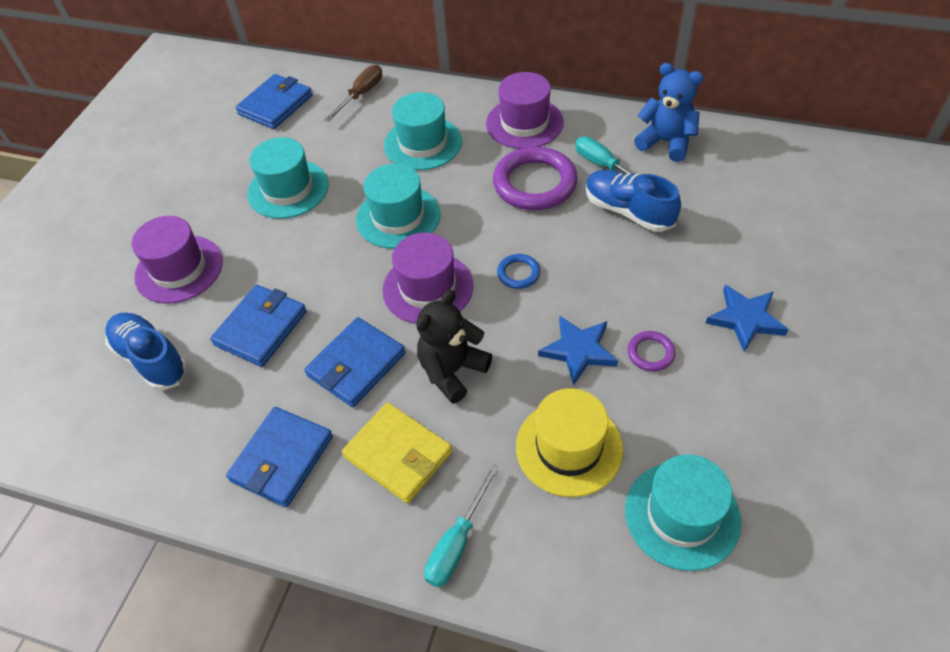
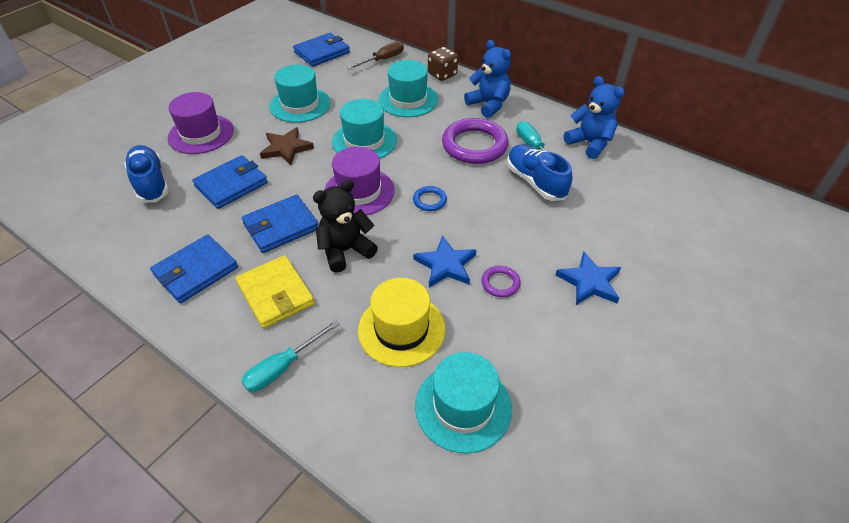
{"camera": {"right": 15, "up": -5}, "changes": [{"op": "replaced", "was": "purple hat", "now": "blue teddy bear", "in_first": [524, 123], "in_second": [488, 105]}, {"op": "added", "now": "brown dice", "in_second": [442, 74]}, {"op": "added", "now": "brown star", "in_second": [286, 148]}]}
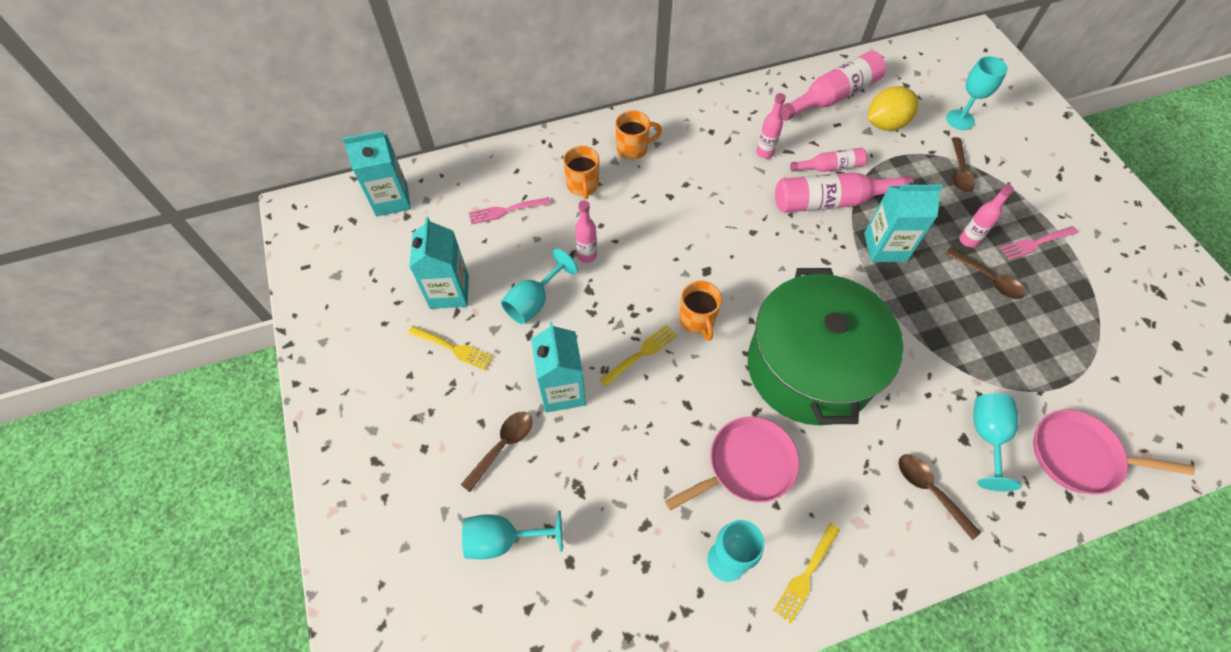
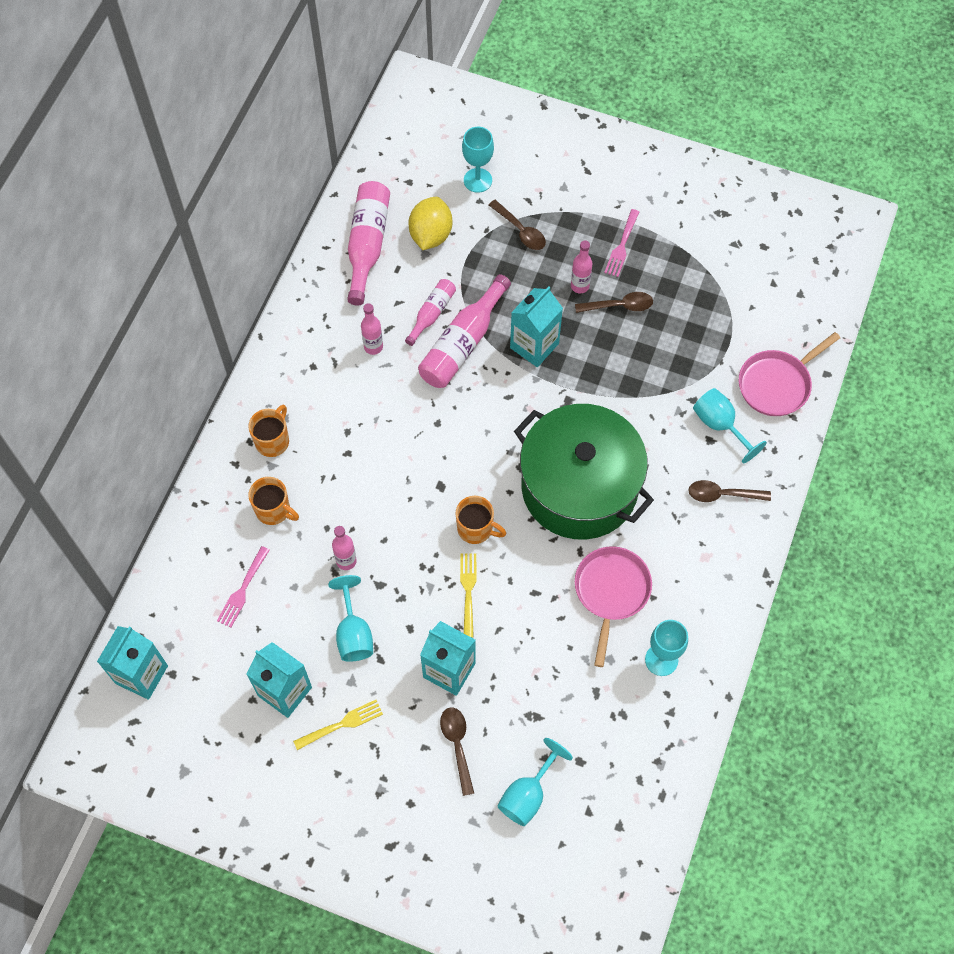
{"camera": {"right": -50, "up": 5}, "changes": [{"op": "removed", "was": "yellow fork", "in_first": [806, 575]}]}
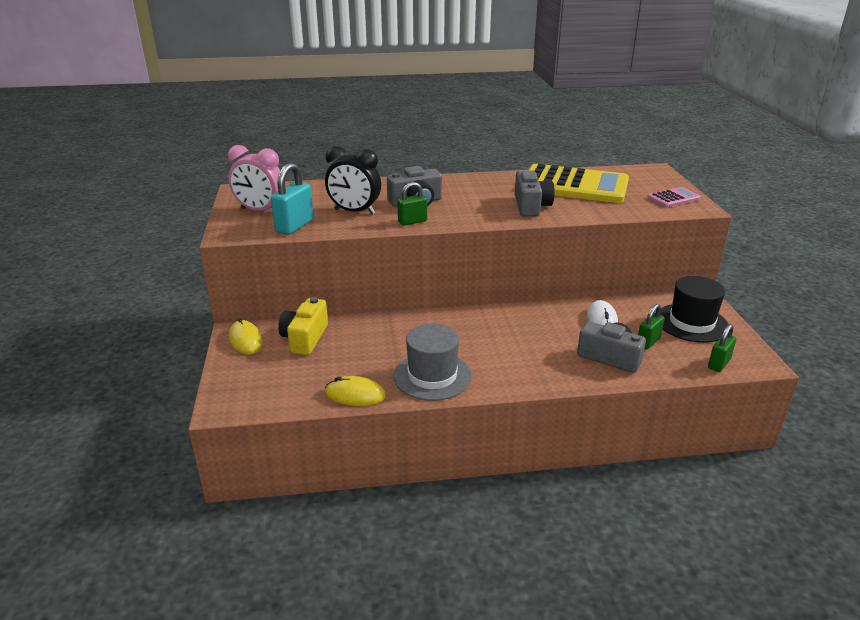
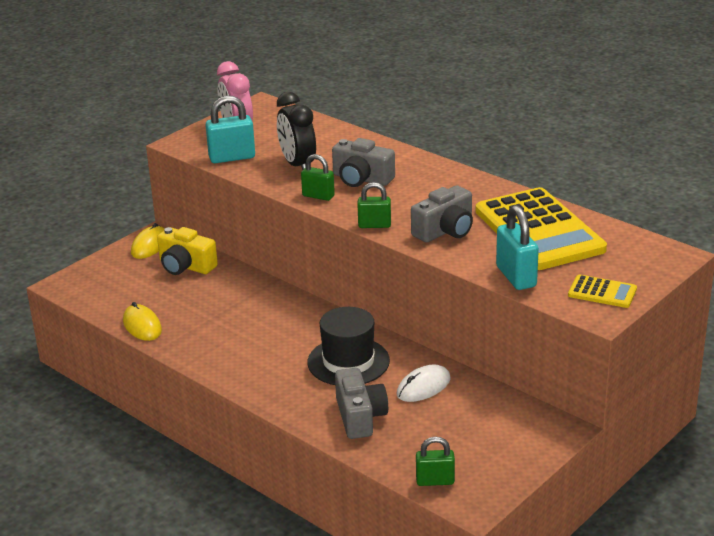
{"camera": {"right": 50, "up": 0}, "changes": [{"op": "recoloured", "was": "pink calculator", "now": "yellow calculator", "in_first": [673, 198], "in_second": [602, 292]}, {"op": "moved", "was": "black hat", "in_first": [691, 323], "in_second": [348, 362]}, {"op": "turned", "was": "yellow camera", "in_first": [305, 338], "in_second": [186, 266], "clockwise": -120}, {"op": "moved", "was": "green padlock", "in_first": [648, 342], "in_second": [374, 225]}, {"op": "removed", "was": "grey hat", "in_first": [432, 376]}, {"op": "added", "now": "turquoise padlock", "in_second": [516, 277]}]}
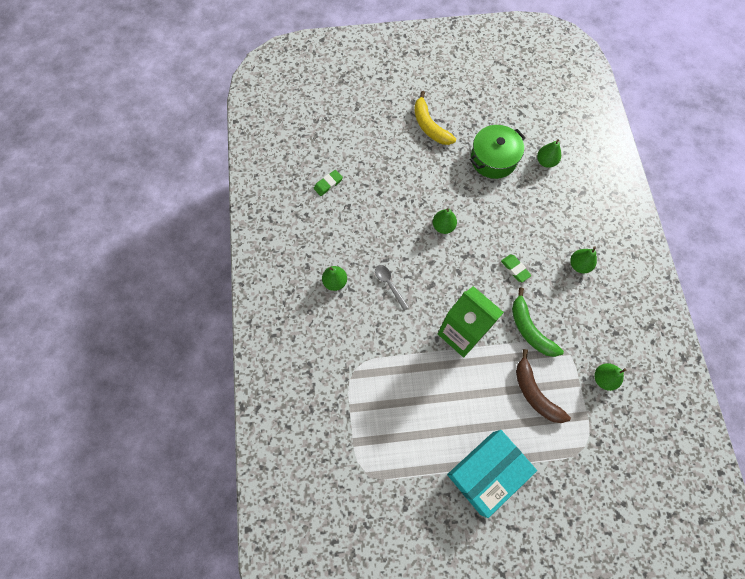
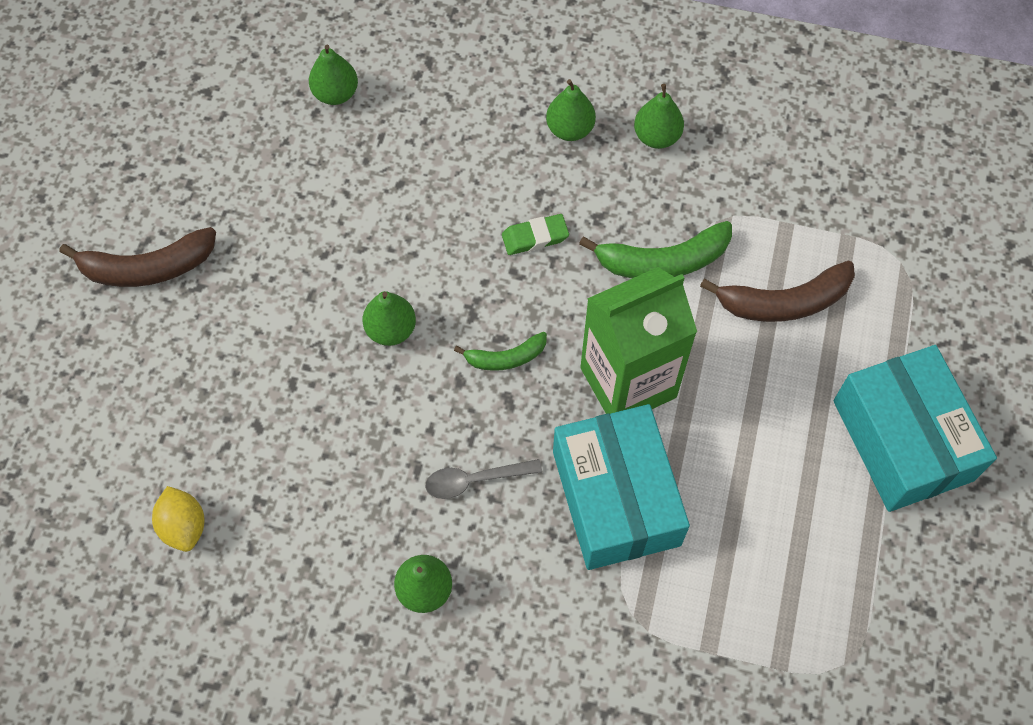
{"camera": {"right": -70, "up": -5}, "changes": [{"op": "recoloured", "was": "yellow banana", "now": "brown banana", "in_first": [429, 126], "in_second": [147, 268]}, {"op": "removed", "was": "green pot", "in_first": [493, 159]}, {"op": "replaced", "was": "green eraser", "now": "yellow lemon", "in_first": [328, 184], "in_second": [184, 526]}, {"op": "moved", "was": "green pear", "in_first": [603, 378], "in_second": [657, 136]}, {"op": "added", "now": "green banana", "in_second": [506, 357]}, {"op": "added", "now": "turquoise box", "in_second": [616, 498]}]}
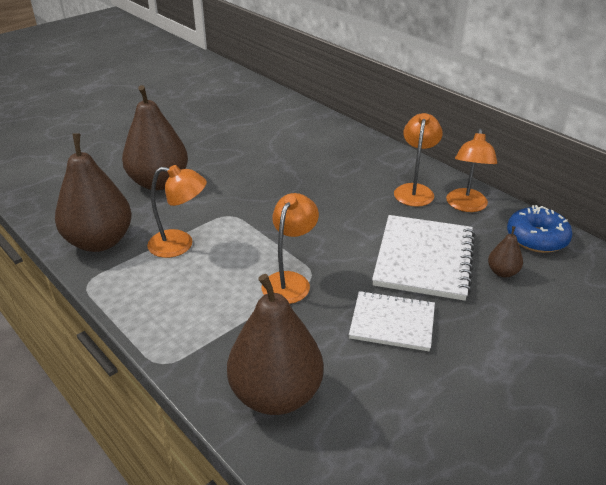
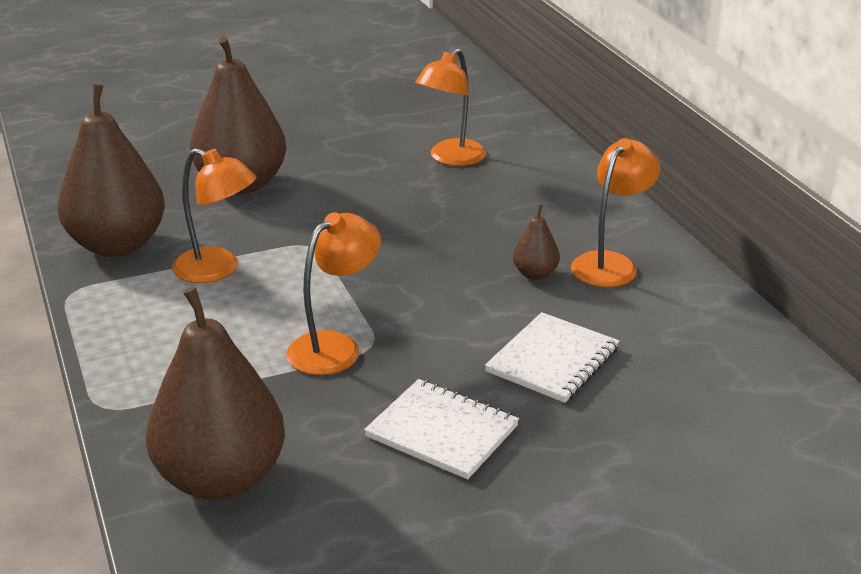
{"camera": {"right": 20, "up": -5}, "changes": [{"op": "moved", "was": "orange lamp", "in_first": [466, 206], "in_second": [451, 158]}, {"op": "removed", "was": "blue donut", "in_first": [536, 238]}, {"op": "resized", "was": "white notebook", "in_first": [424, 259], "in_second": [553, 360], "ratio": 0.65}, {"op": "moved", "was": "brown pear", "in_first": [502, 272], "in_second": [535, 274]}]}
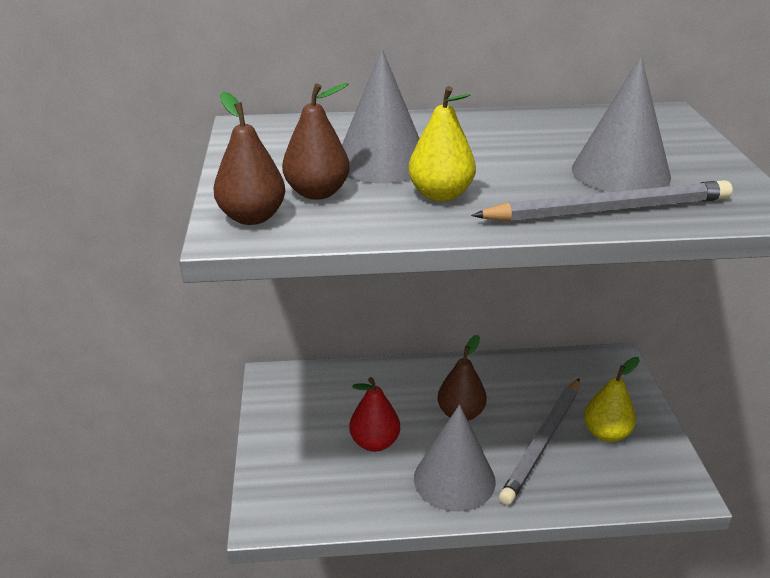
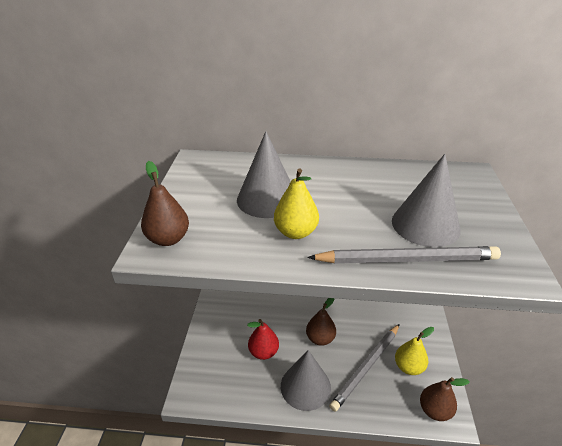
{"camera": {"right": 10, "up": 5}, "changes": [{"op": "moved", "was": "brown pear", "in_first": [317, 193], "in_second": [434, 410]}]}
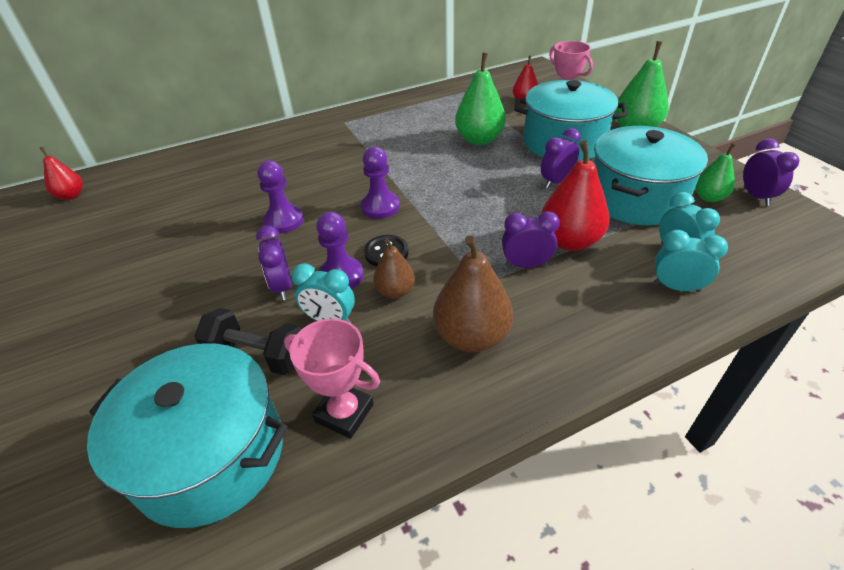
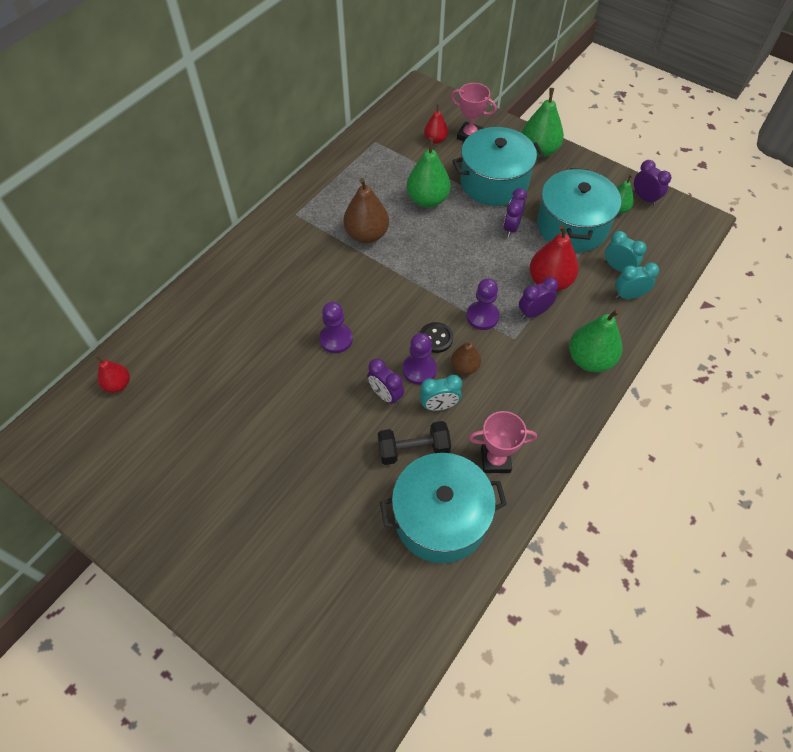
{"camera": {"right": -30, "up": 15}, "changes": [{"op": "moved", "was": "purple pawn", "in_first": [380, 207], "in_second": [482, 316]}, {"op": "moved", "was": "brown pear", "in_first": [471, 336], "in_second": [366, 234]}, {"op": "added", "now": "green pear", "in_second": [590, 359]}]}
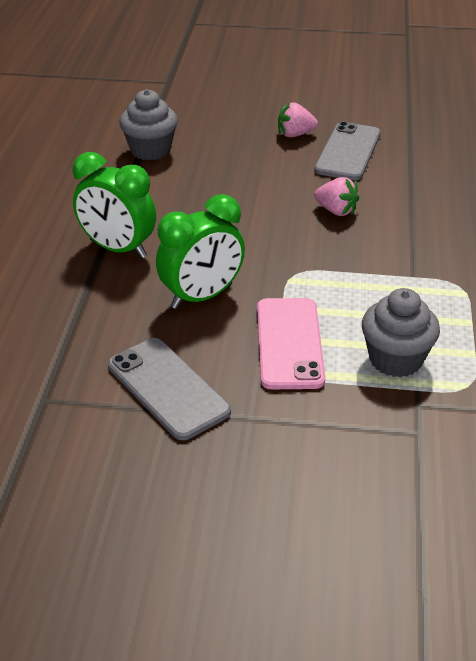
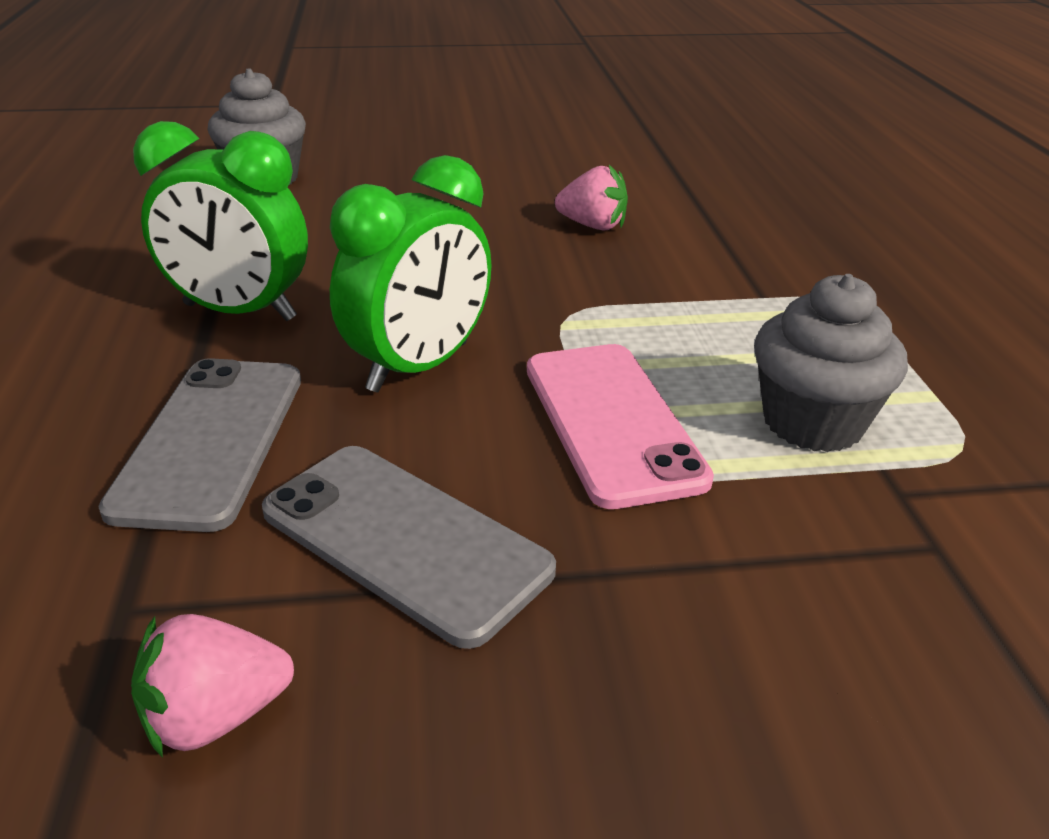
{"camera": {"right": -15, "up": -5}, "changes": [{"op": "moved", "was": "pink strawberry", "in_first": [295, 134], "in_second": [215, 716]}, {"op": "moved", "was": "grey phone", "in_first": [348, 152], "in_second": [211, 441]}]}
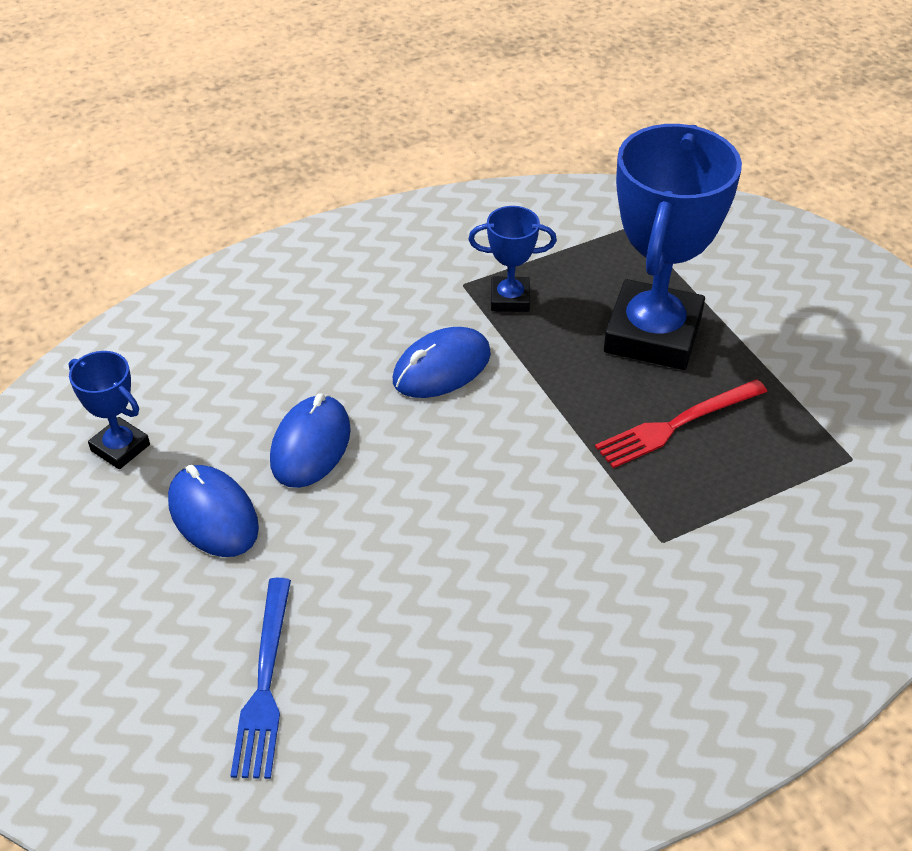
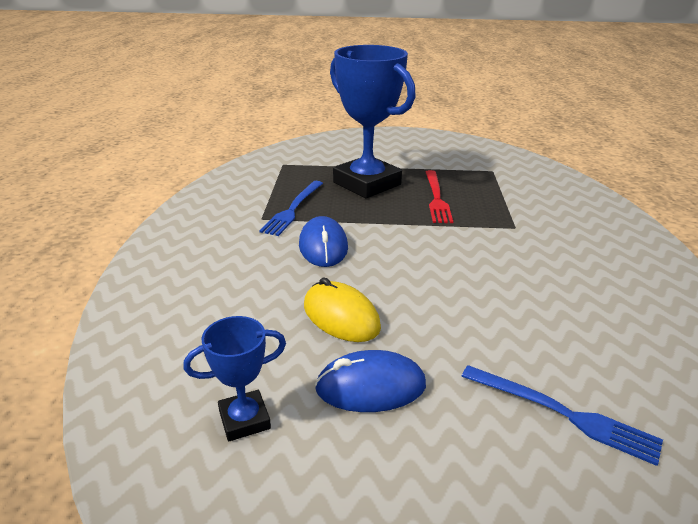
{"camera": {"right": -60, "up": -15}, "changes": [{"op": "replaced", "was": "blue trophy", "now": "blue fork", "in_first": [510, 299], "in_second": [293, 209]}, {"op": "recoloured", "was": "blue mouse", "now": "yellow mouse", "in_first": [310, 445], "in_second": [341, 316]}]}
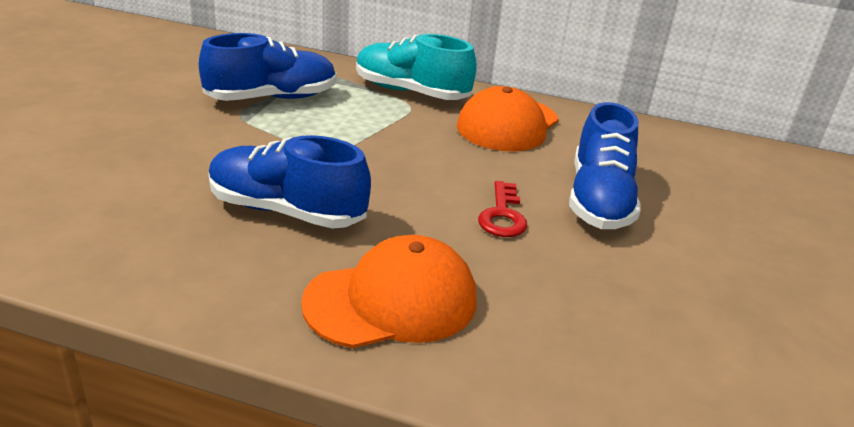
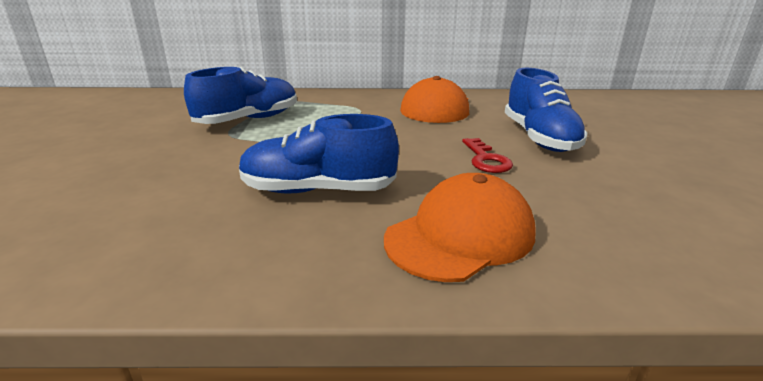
{"camera": {"right": -15, "up": -5}, "changes": [{"op": "removed", "was": "turquoise shoe", "in_first": [411, 92]}]}
